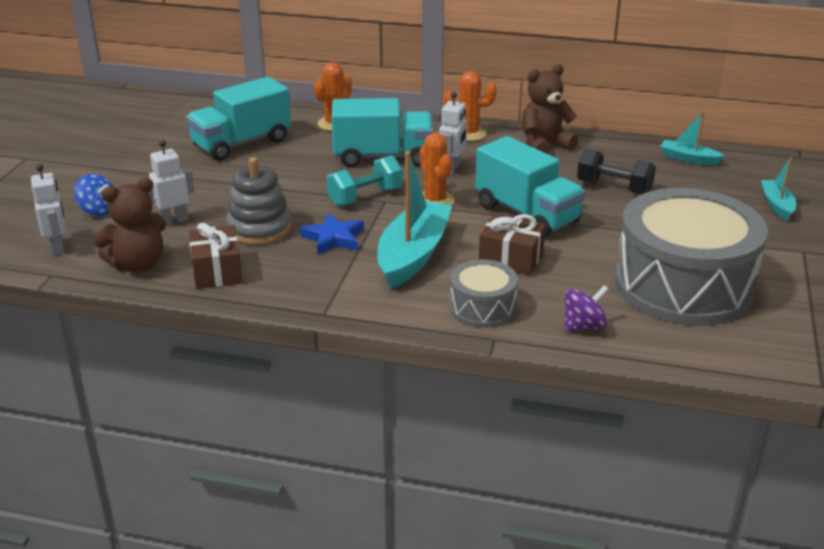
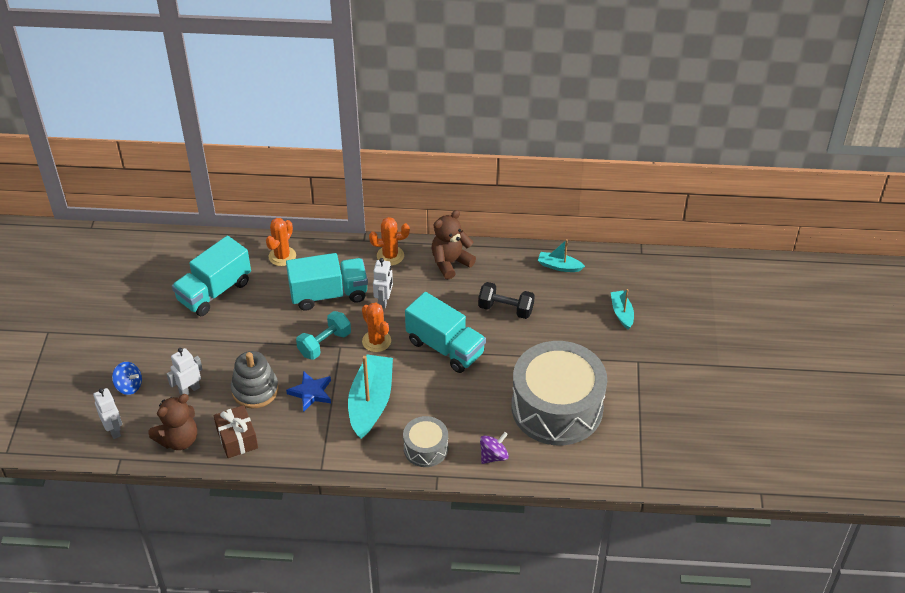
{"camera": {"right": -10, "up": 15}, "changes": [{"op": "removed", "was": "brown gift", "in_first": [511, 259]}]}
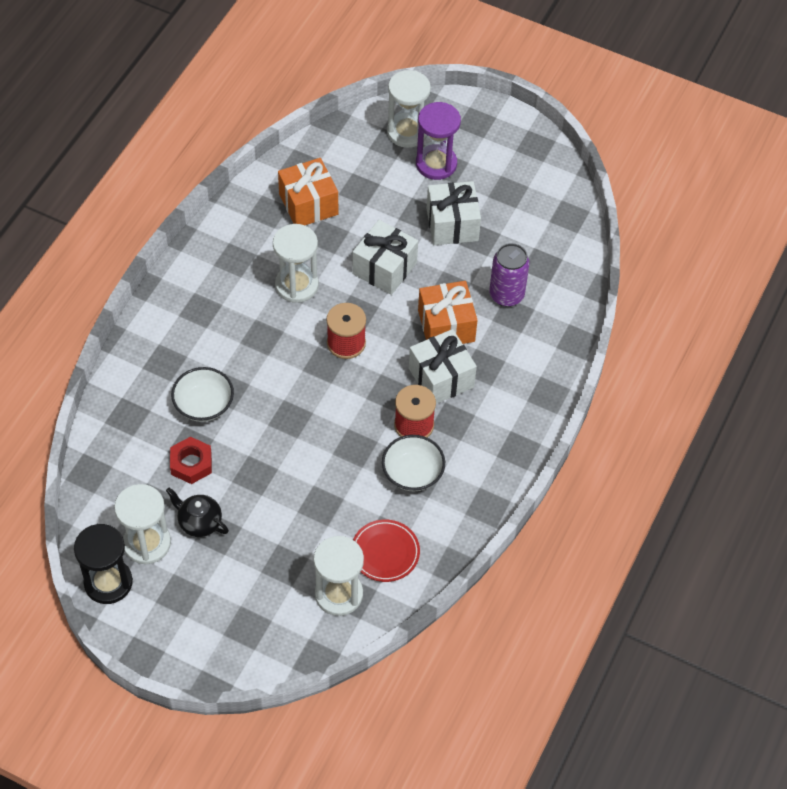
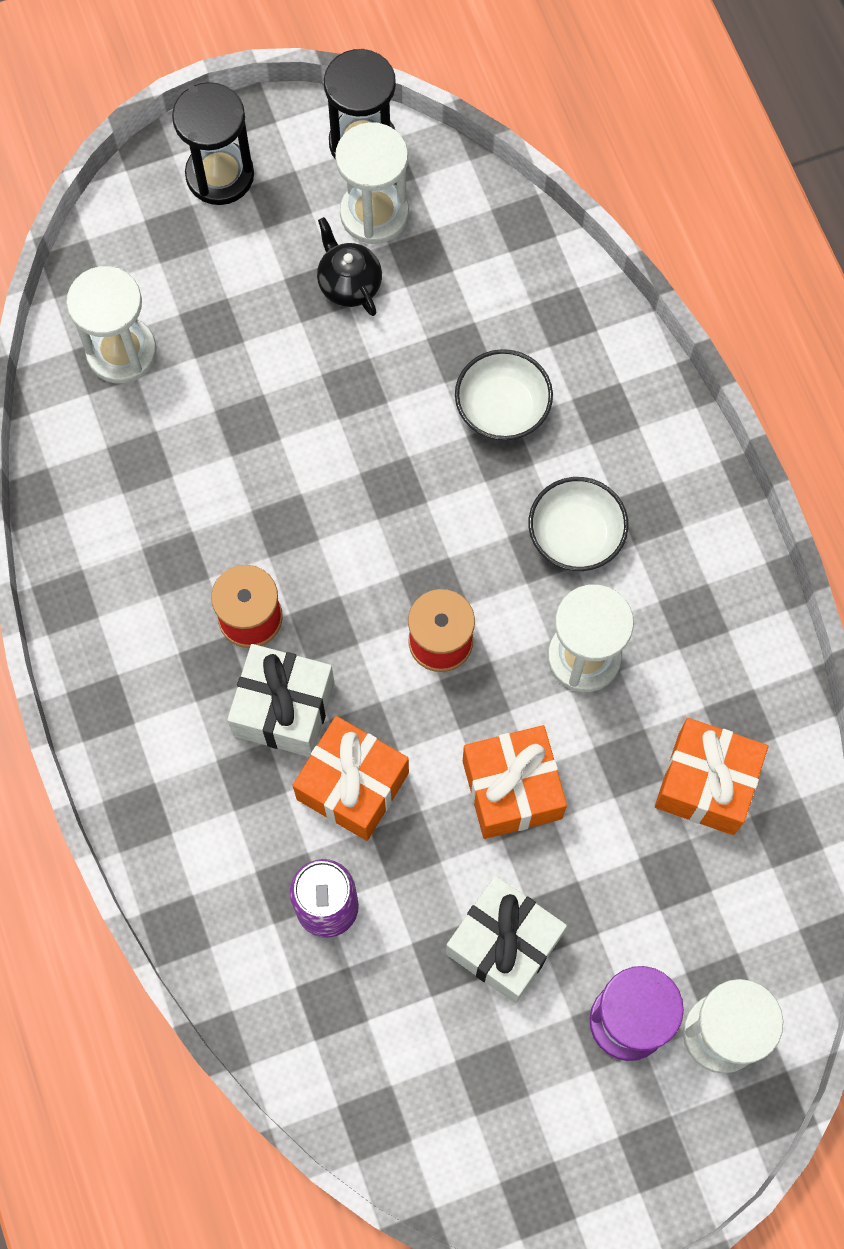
{"camera": {"right": 135, "up": 15}, "changes": [{"op": "recoloured", "was": "white gift", "now": "orange gift", "in_first": [384, 268], "in_second": [512, 789]}, {"op": "moved", "was": "white bowl", "in_first": [412, 473], "in_second": [575, 535]}, {"op": "removed", "was": "red nut", "in_first": [191, 463]}, {"op": "turned", "was": "black teapot", "in_first": [199, 522], "in_second": [349, 284], "clockwise": -105}, {"op": "removed", "was": "red plate", "in_first": [385, 552]}, {"op": "added", "now": "black hourglass", "in_second": [220, 175]}]}
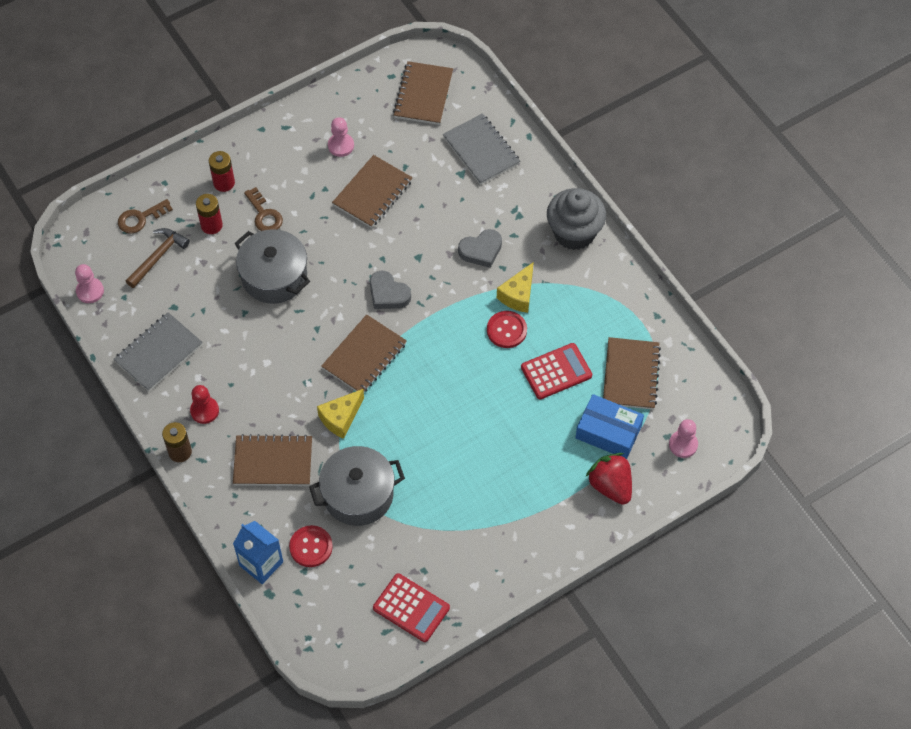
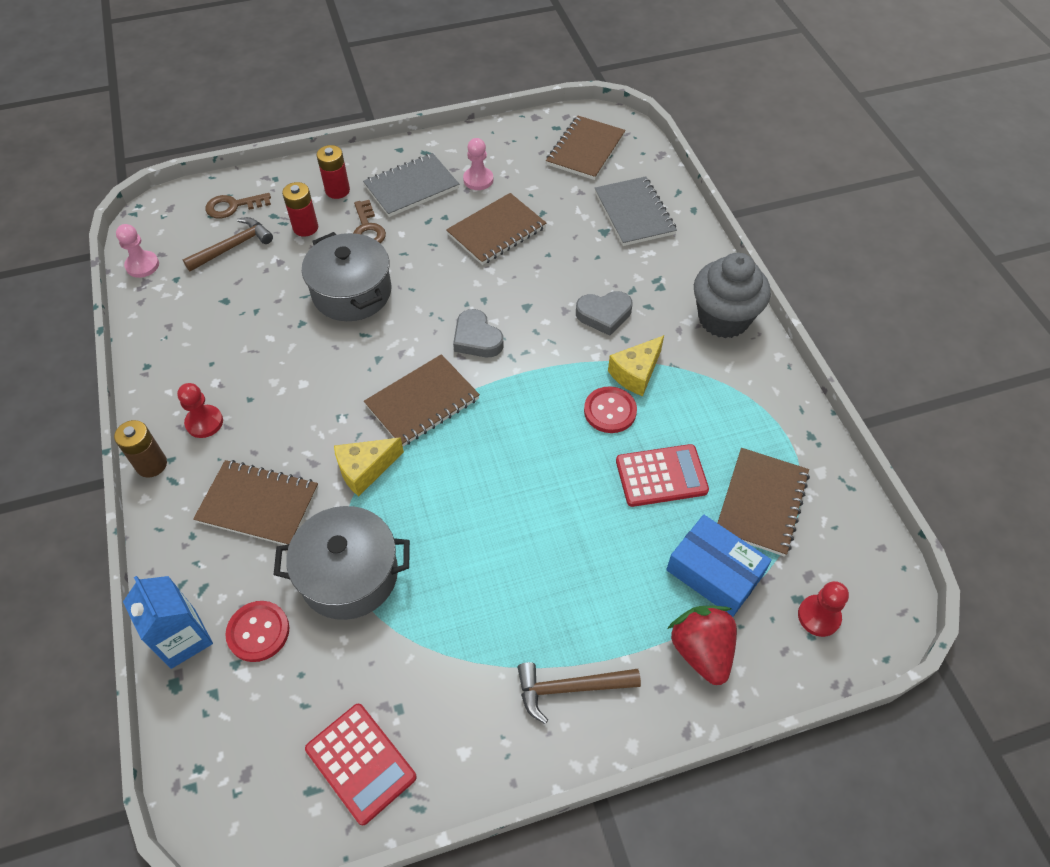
{"camera": {"right": 15, "up": -5}, "changes": [{"op": "moved", "was": "grey notebook", "in_first": [158, 353], "in_second": [411, 187]}, {"op": "recoloured", "was": "pink pawn", "now": "red pawn", "in_first": [683, 444], "in_second": [818, 616]}, {"op": "added", "now": "brown hammer", "in_second": [569, 688]}]}
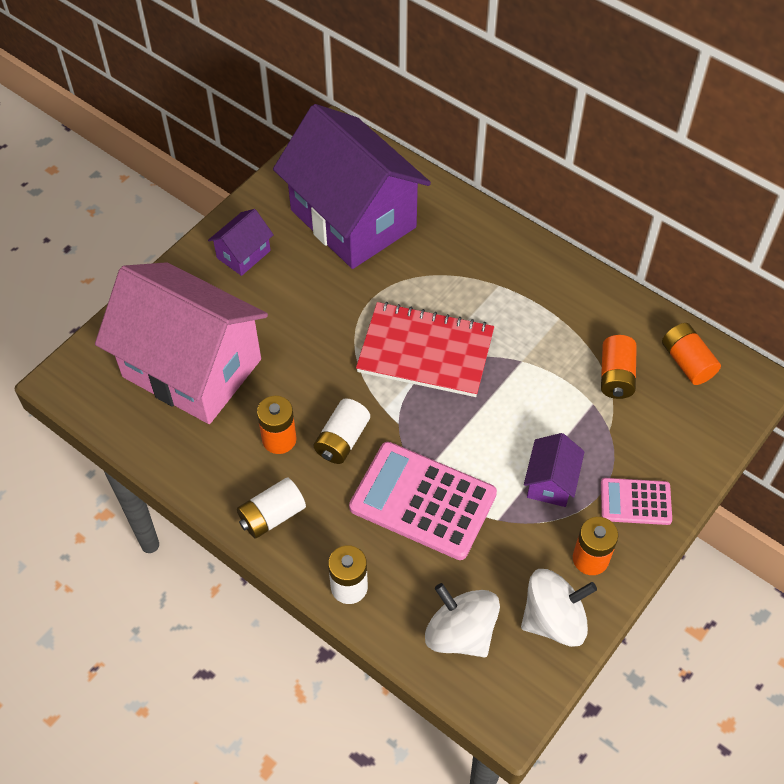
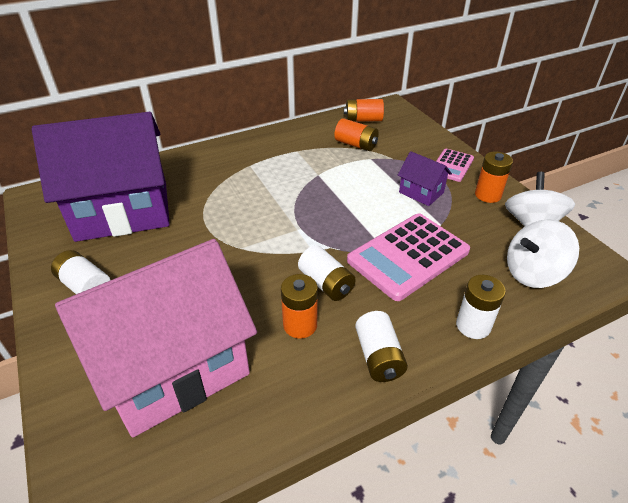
{"camera": {"right": -65, "up": -15}, "changes": [{"op": "replaced", "was": "purple house", "now": "white battery", "in_first": [243, 254], "in_second": [85, 286]}, {"op": "removed", "was": "red notebook", "in_first": [425, 352]}]}
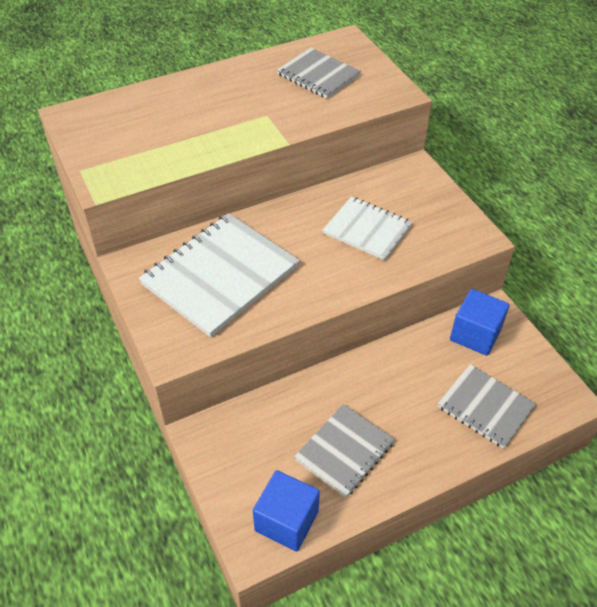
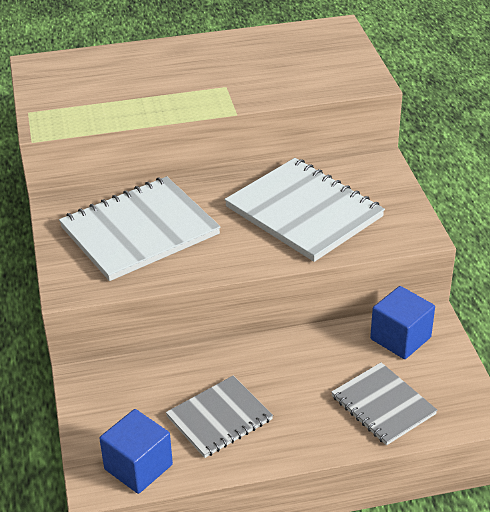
{"camera": {"right": 15, "up": -10}, "changes": [{"op": "removed", "was": "grey notebook", "in_first": [318, 75]}, {"op": "resized", "was": "white notebook", "in_first": [367, 230], "in_second": [304, 212], "ratio": 1.66}]}
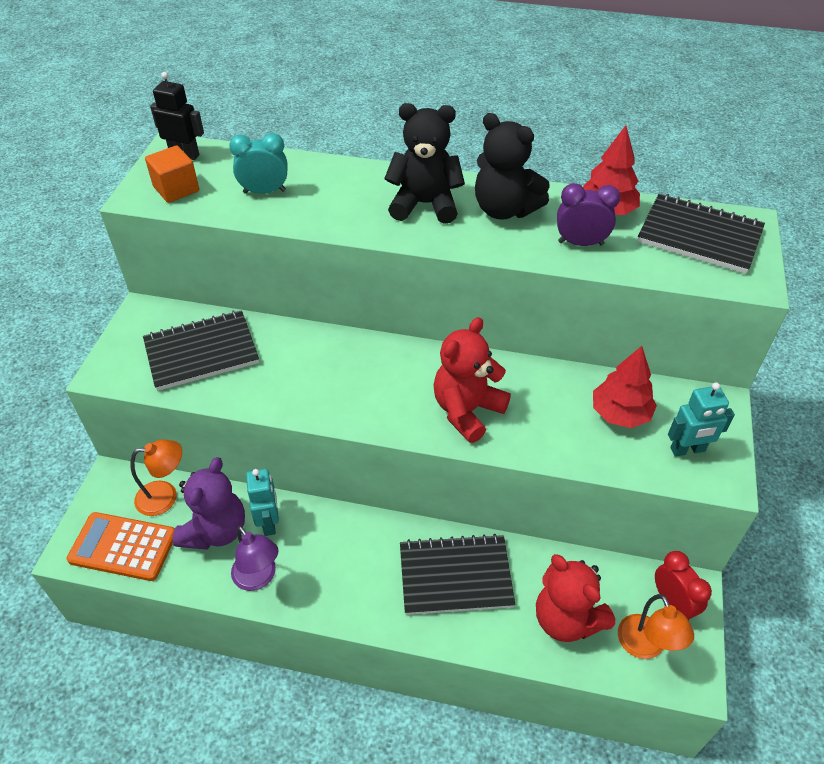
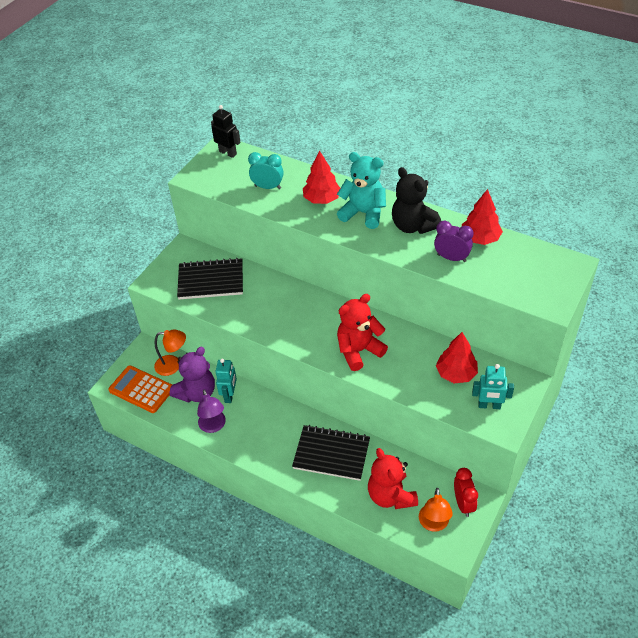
{"camera": {"right": 20, "up": 0}, "changes": [{"op": "recoloured", "was": "black teddy bear", "now": "turquoise teddy bear", "in_first": [425, 204], "in_second": [363, 213]}, {"op": "removed", "was": "orange cube", "in_first": [176, 189]}, {"op": "removed", "was": "black notebook", "in_first": [699, 236]}, {"op": "added", "now": "red tree", "in_second": [322, 199]}]}
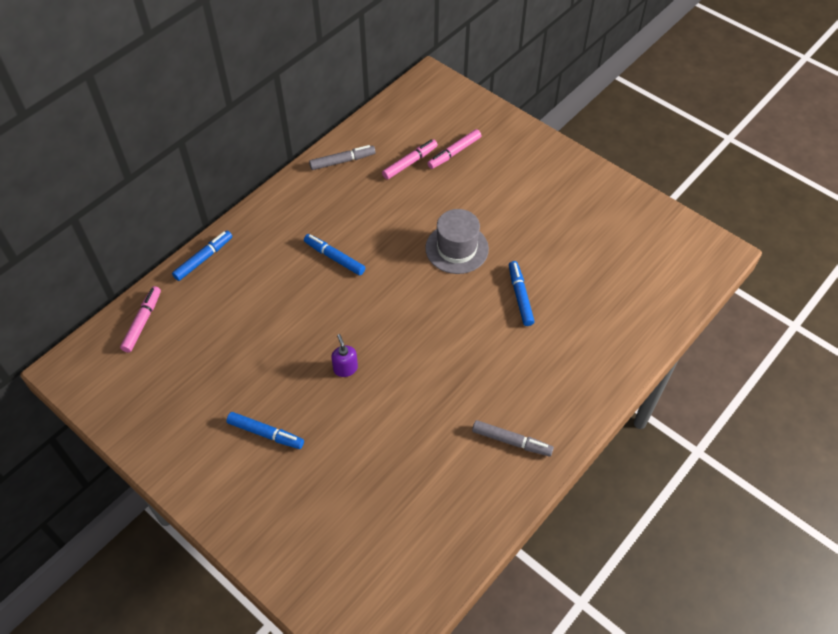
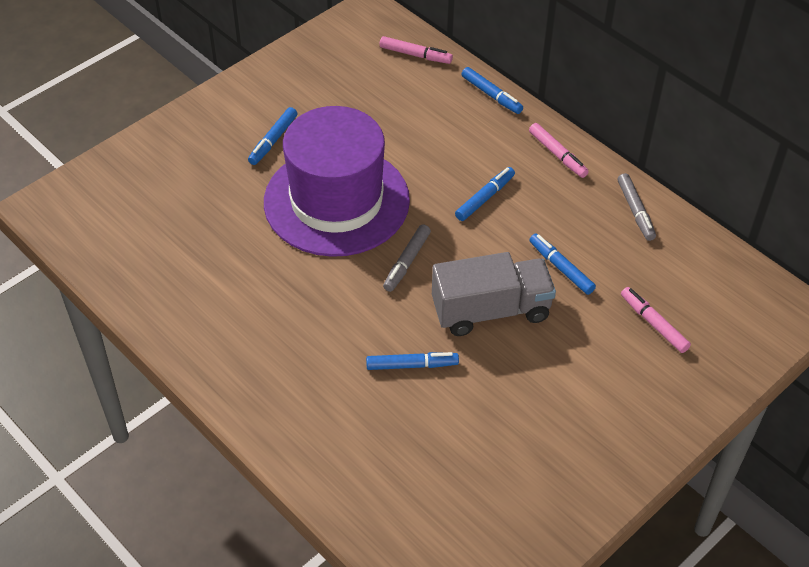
{"camera": {"right": 95, "up": -5}, "changes": [{"op": "moved", "was": "pink marker", "in_first": [409, 163], "in_second": [557, 154]}, {"op": "replaced", "was": "grey hat", "now": "grey truck", "in_first": [457, 248], "in_second": [491, 310]}, {"op": "replaced", "was": "purple soap dispenser", "now": "purple hat", "in_first": [345, 368], "in_second": [336, 201]}, {"op": "moved", "was": "grey marker", "in_first": [511, 441], "in_second": [407, 262]}, {"op": "added", "now": "blue marker", "in_second": [561, 268]}]}
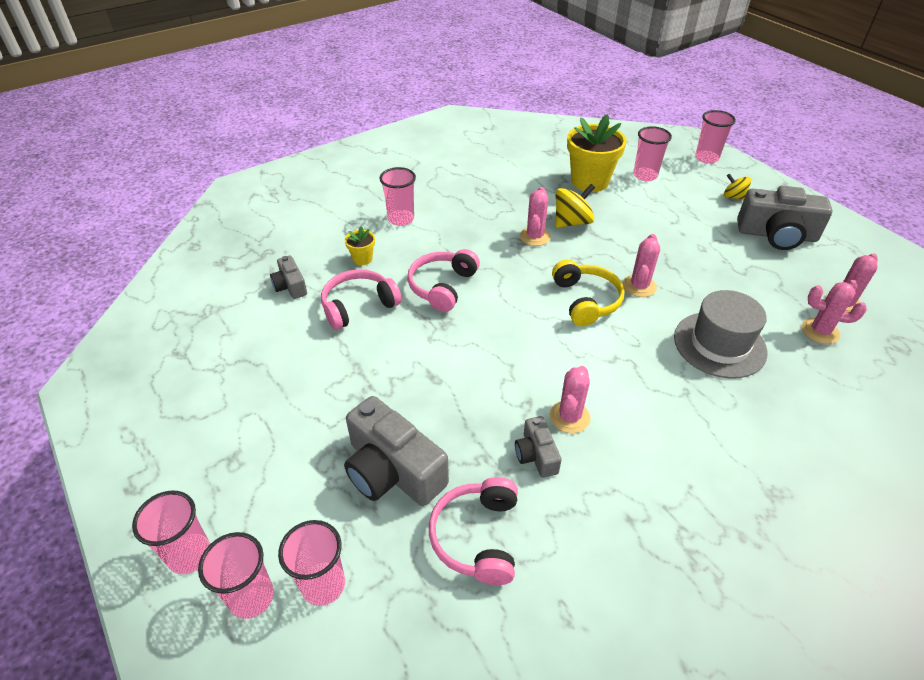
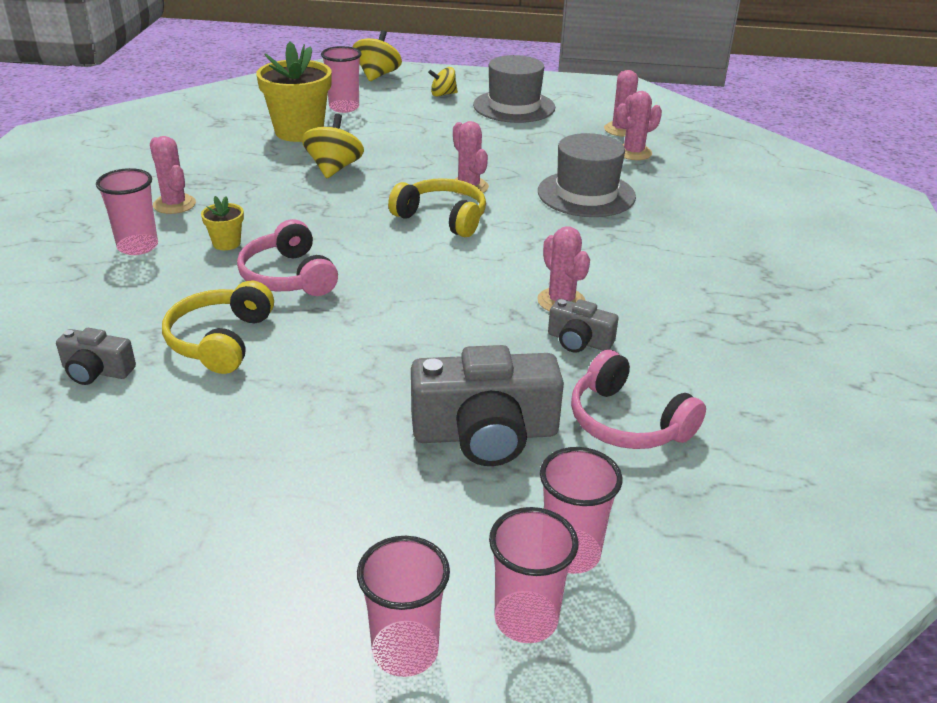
{"camera": {"right": -50, "up": -10}, "changes": [{"op": "replaced", "was": "pink cup", "now": "yellow spinning top", "in_first": [706, 158], "in_second": [377, 75]}, {"op": "replaced", "was": "grey camera", "now": "grey hat", "in_first": [776, 235], "in_second": [514, 106]}, {"op": "moved", "was": "pink cactus", "in_first": [535, 237], "in_second": [174, 204]}, {"op": "moved", "was": "yellow flower pot", "in_first": [362, 259], "in_second": [226, 243]}, {"op": "recoloured", "was": "pink headphones", "now": "yellow headphones", "in_first": [358, 306], "in_second": [220, 340]}]}
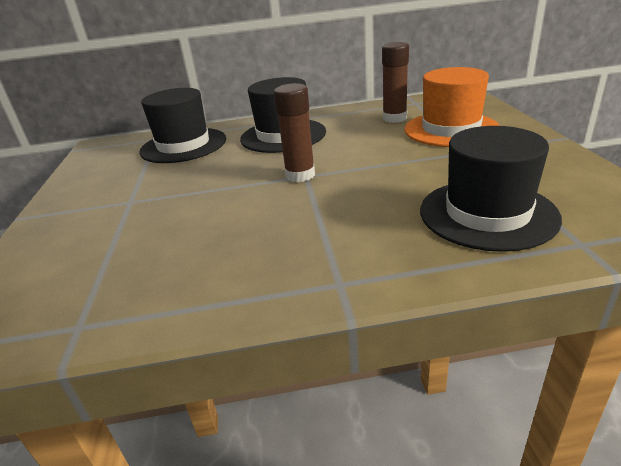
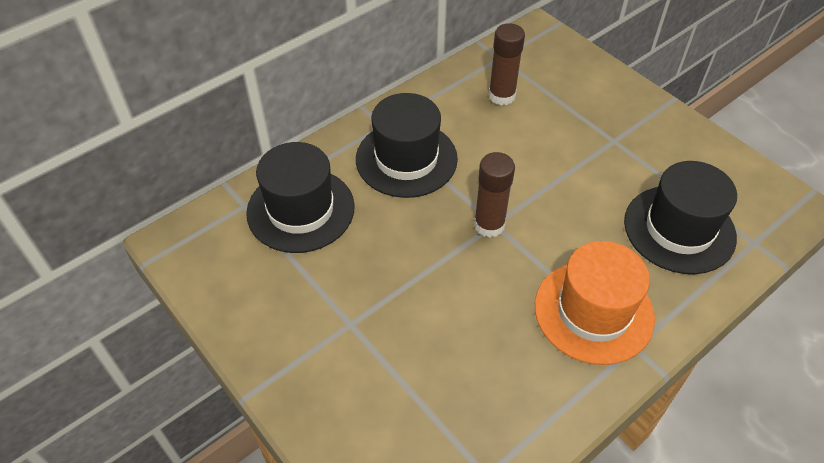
{"camera": {"right": -35, "up": 20}, "changes": [{"op": "moved", "was": "orange hat", "in_first": [451, 129], "in_second": [593, 311]}]}
